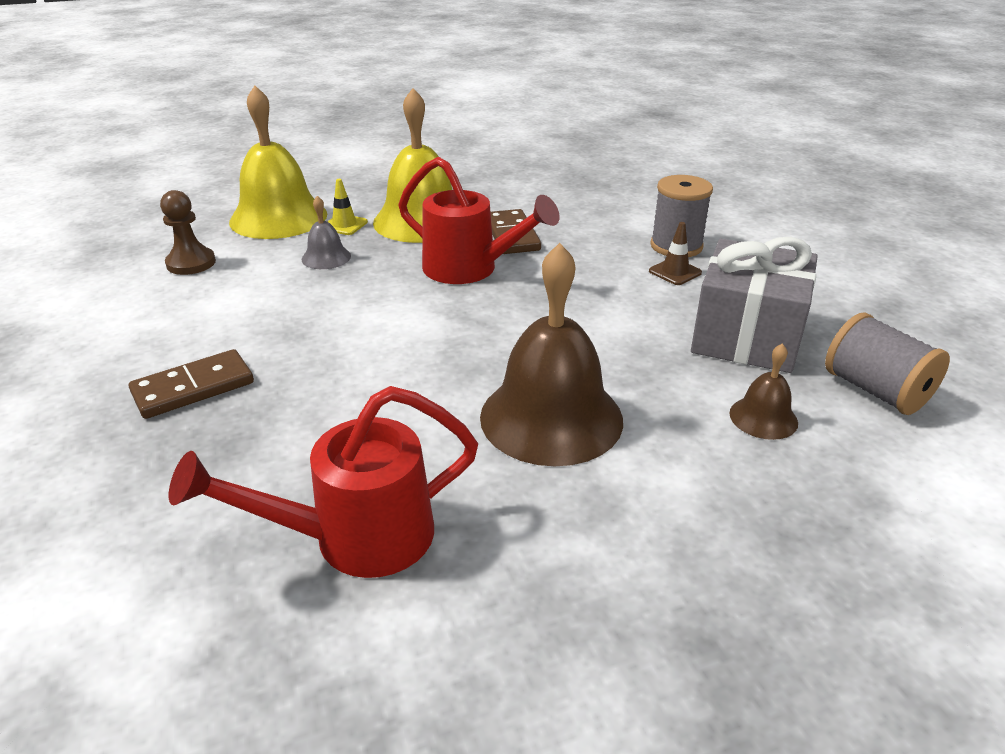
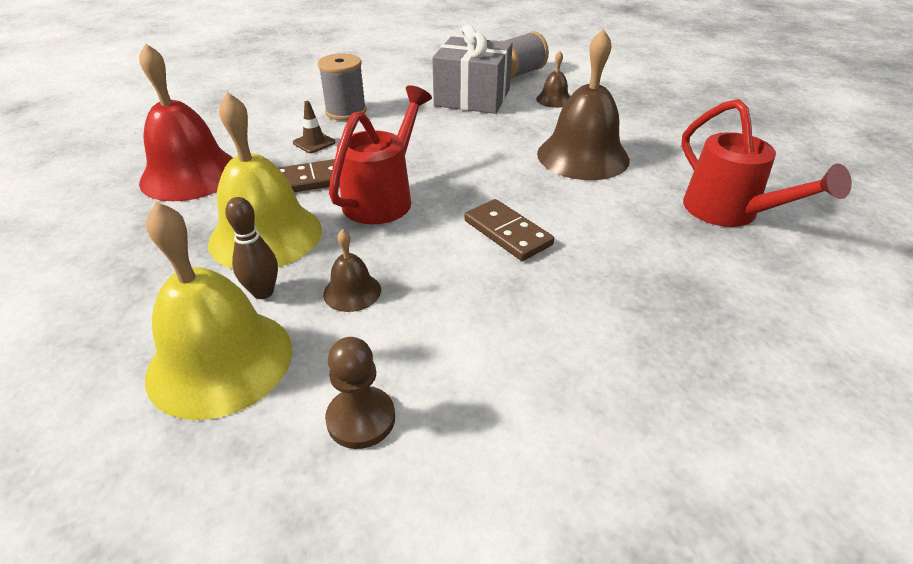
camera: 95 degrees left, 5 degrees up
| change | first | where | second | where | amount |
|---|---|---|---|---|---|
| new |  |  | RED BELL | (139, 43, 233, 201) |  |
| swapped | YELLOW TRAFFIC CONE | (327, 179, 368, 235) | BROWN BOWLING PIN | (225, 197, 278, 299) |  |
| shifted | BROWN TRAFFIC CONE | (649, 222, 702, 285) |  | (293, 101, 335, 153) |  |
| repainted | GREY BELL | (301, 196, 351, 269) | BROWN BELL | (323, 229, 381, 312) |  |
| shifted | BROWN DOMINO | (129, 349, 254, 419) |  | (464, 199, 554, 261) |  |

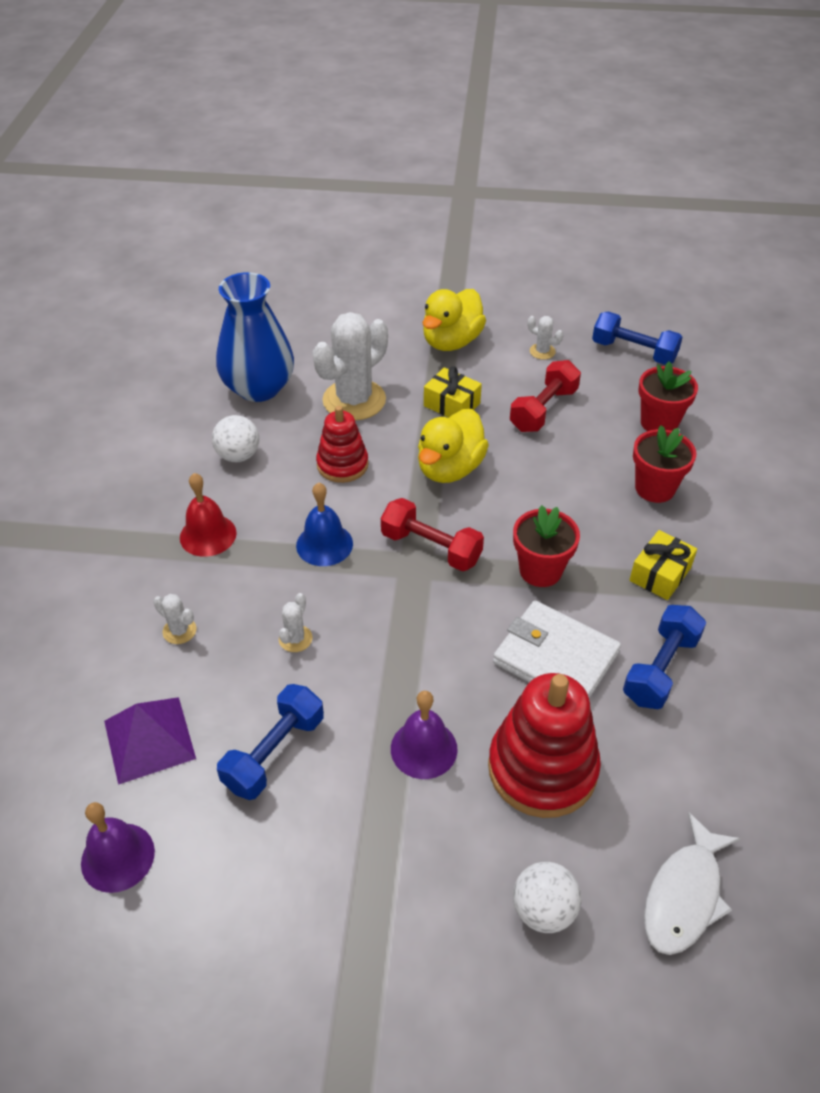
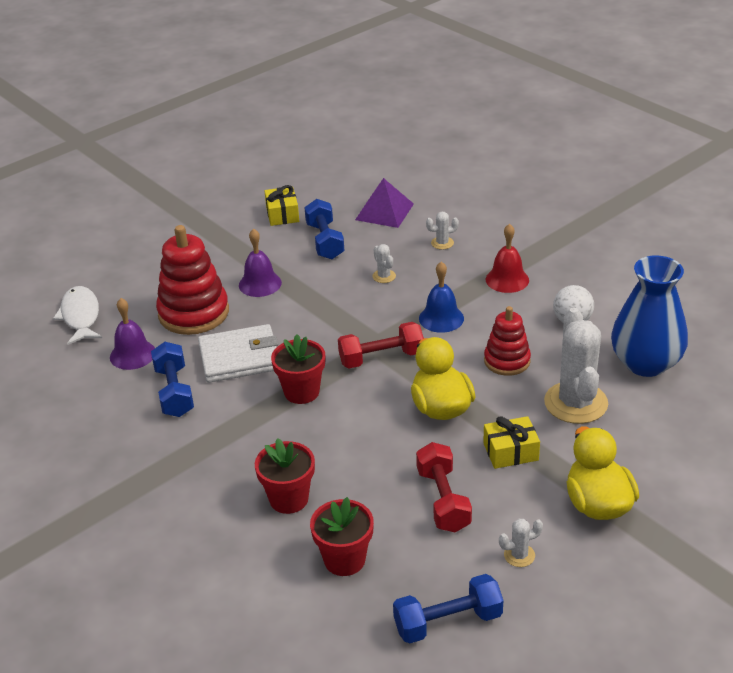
camera: 135 degrees right, 10 degrees down
| change | first | where | second | where | amount |
|---|---|---|---|---|---|
| shifted | PURPLE BELL | (81, 802, 155, 893) |  | (110, 298, 155, 370) |  |
| shifted | YELLOW GIFT | (629, 530, 697, 600) |  | (265, 185, 299, 226) |  |
| gone | WHITE BALL | (513, 862, 581, 933) |  |  |  |

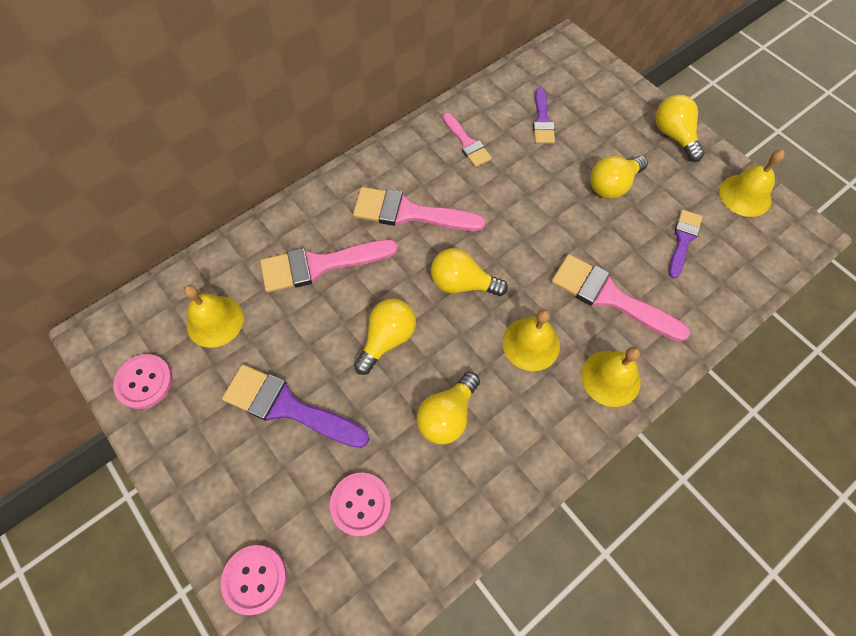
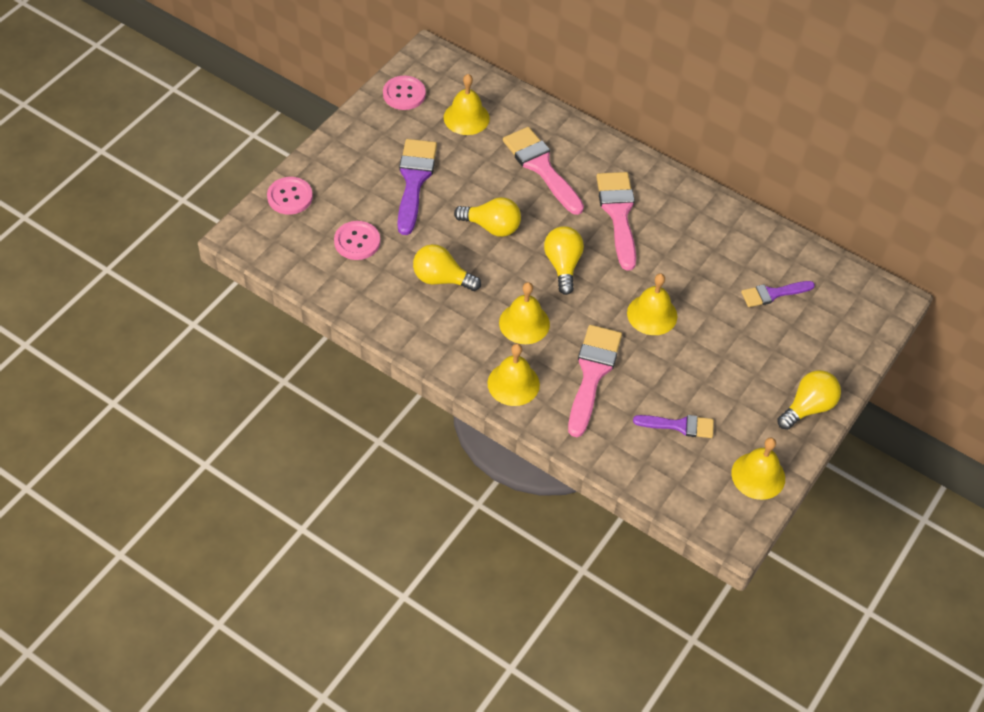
camera: 70 degrees right, 10 degrees down
| change | first | where | second | where | amount |
|---|---|---|---|---|---|
| new |  |  | YELLOW BELL | (627, 273, 677, 335) |  |
| gone | PINK BRUSH | (443, 113, 492, 167) |  |  |  |
| gone | YELLOW LIGHT BULB | (590, 156, 648, 199) |  |  |  |

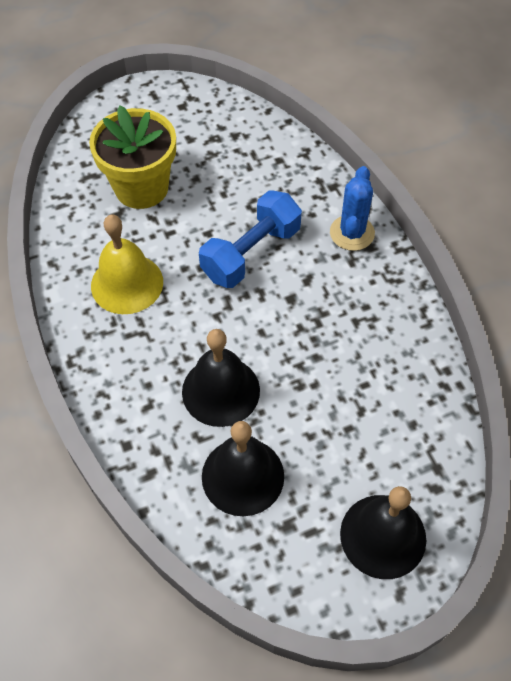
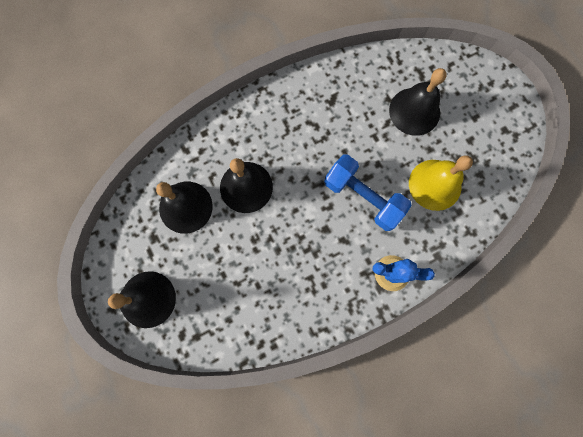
camera: 85 degrees right, 20 degrees up
| change | first | where | second | where | amount |
|---|---|---|---|---|---|
| swapped | YELLOW FLOWER POT | (89, 105, 176, 209) | BLACK BELL | (389, 68, 447, 136) |  |
| shifted | YELLOW BELL | (91, 214, 163, 314) |  | (409, 155, 473, 211) |  |

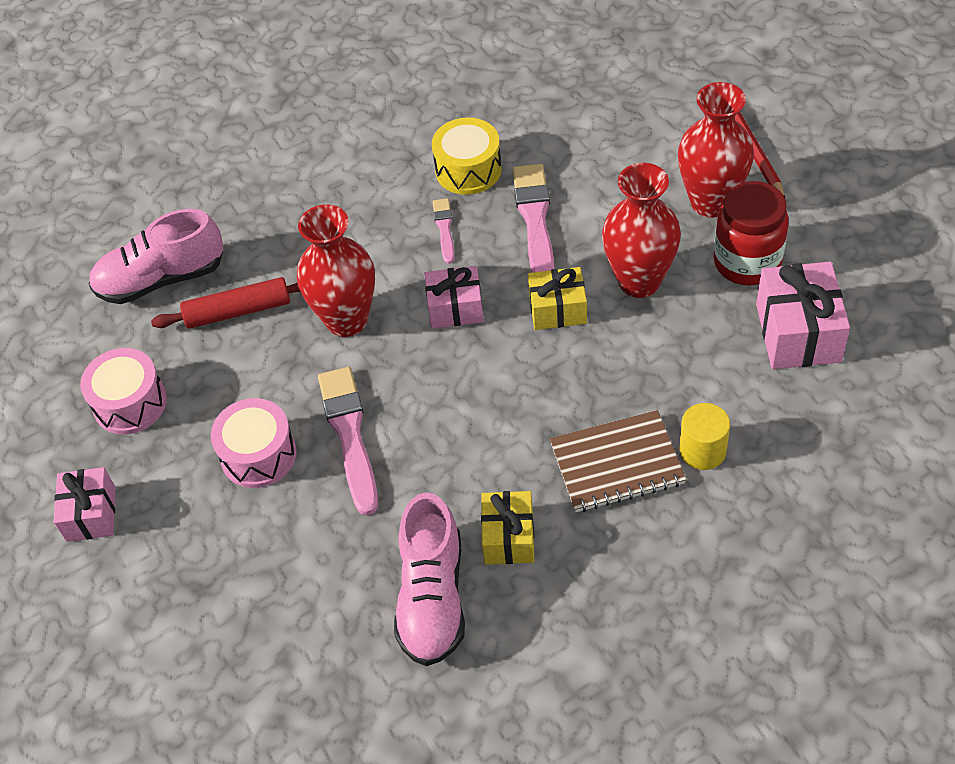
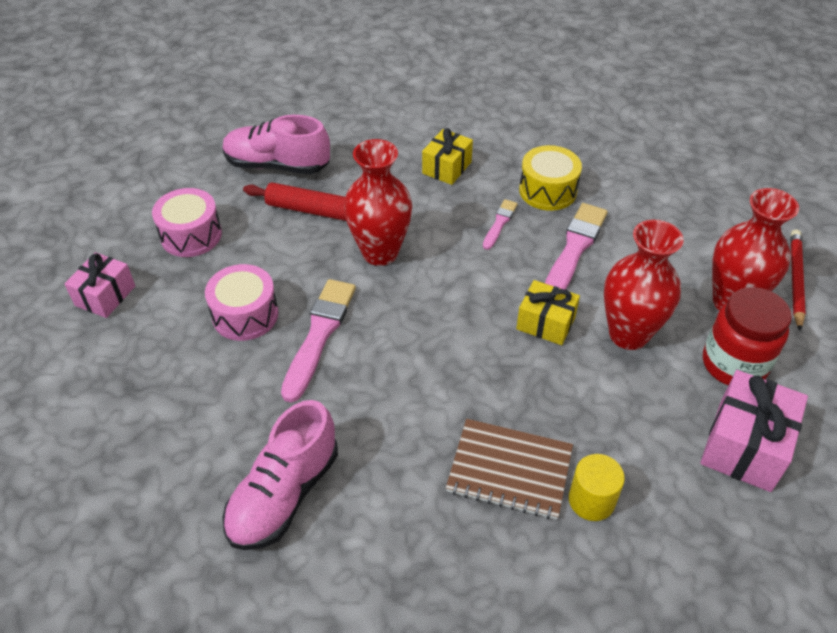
camera: 25 degrees right, 5 degrees down
| change | first | where | second | where | amount |
|---|---|---|---|---|---|
| shifted | YELLOW GIFT | (481, 491, 534, 564) |  | (422, 128, 473, 185) |  |
| gone | PINK GIFT | (424, 266, 484, 329) |  |  |  |

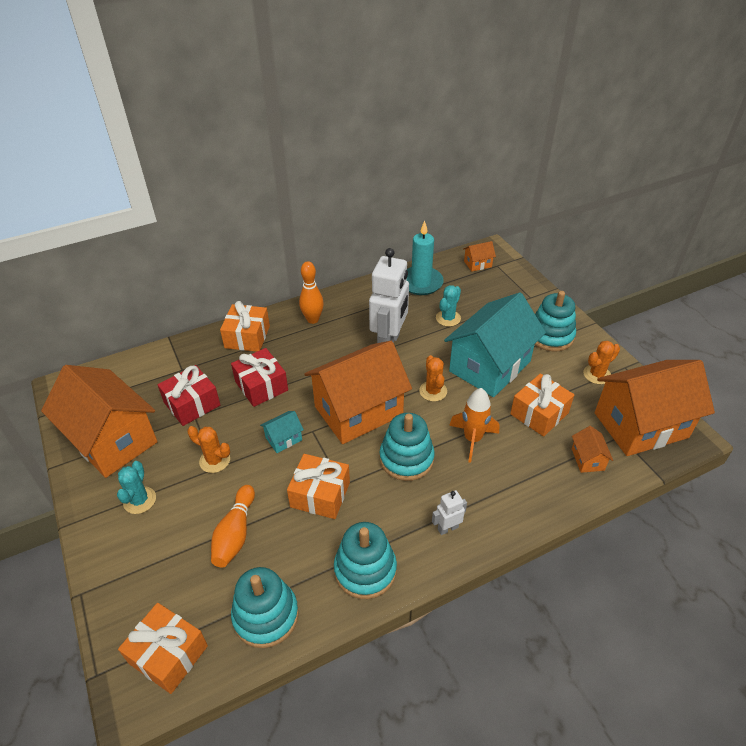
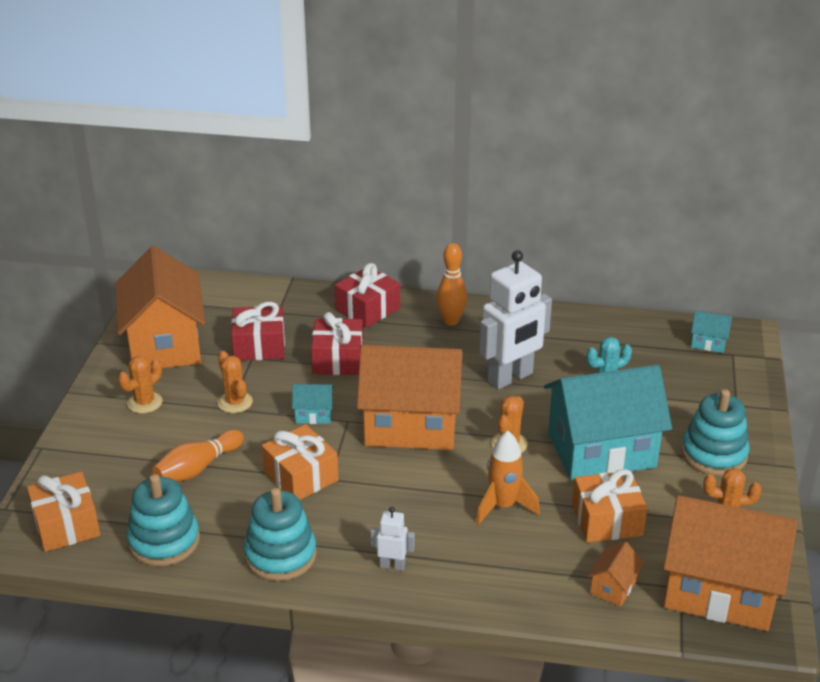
camera: 35 degrees right, 10 degrees down
| change | first | where | second | where | amount |
|---|---|---|---|---|---|
| repainted | TURQUOISE CACTUS | (117, 461, 156, 514) | ORANGE CACTUS | (118, 356, 163, 413) |  |
| repainted | ORANGE GIFT | (220, 301, 270, 352) | RED GIFT | (335, 263, 400, 328) |  |
| repainted | ORANGE HOUSE | (463, 241, 496, 272) | TURQUOISE HOUSE | (691, 311, 732, 353) |  |
| gone | TURQUOISE STACKING TOY | (380, 413, 435, 481) |  |  |  |
| gone | TURQUOISE CANDLE | (407, 221, 444, 295) |  |  |  |

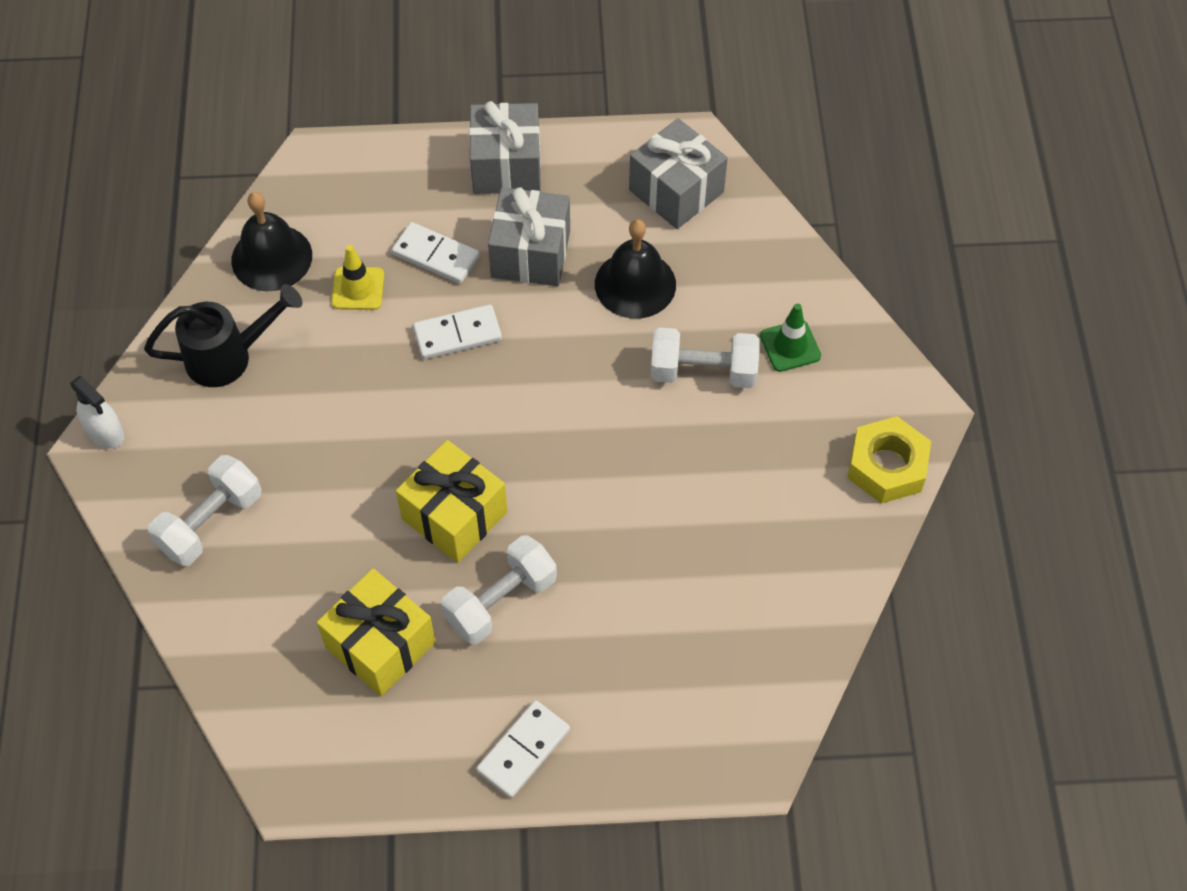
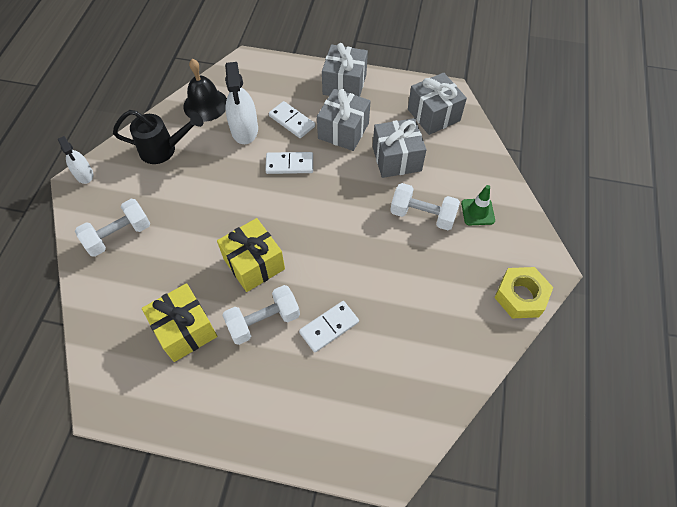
camera: 15 degrees right, 0 degrees up
| change | first | where | second | where | amount |
|---|---|---|---|---|---|
| swapped | YELLOW TRAFFIC CONE | (332, 245, 384, 310) | WHITE SPRAY BOTTLE | (225, 62, 258, 144) |  |
| shifted | WHITE DOMINO | (476, 700, 570, 798) |  | (299, 301, 359, 353) |  |
| swapped | BLACK BELL | (595, 219, 676, 319) | GREY GIFT | (373, 118, 427, 178) |  |

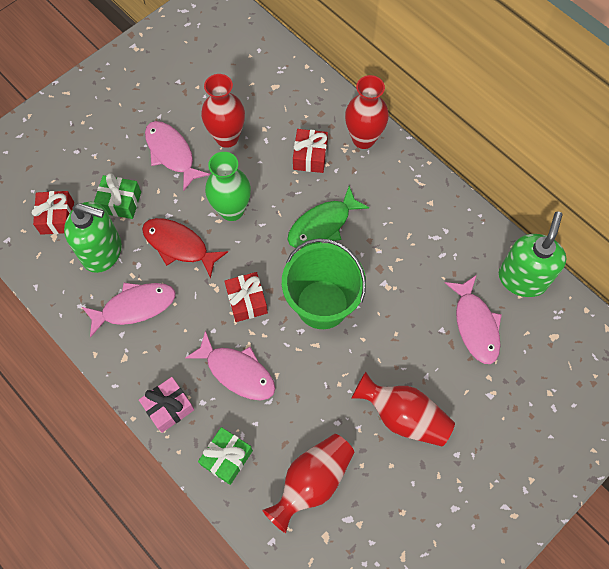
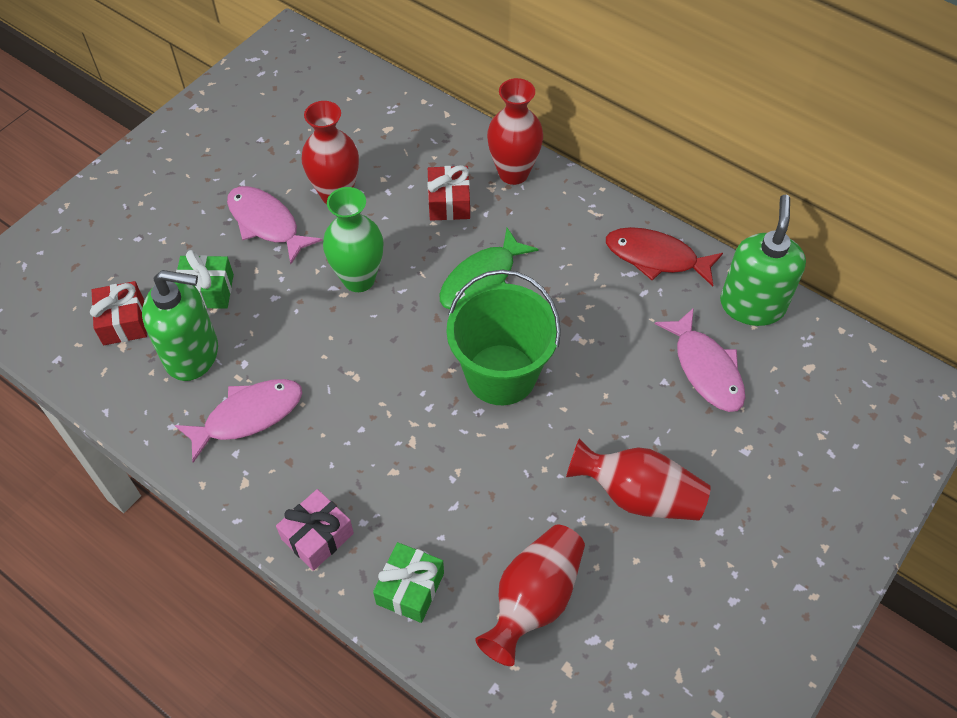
camera: 10 degrees left, 10 degrees down
| change | first | where | second | where | amount |
|---|---|---|---|---|---|
| shifted | RED FISH | (142, 218, 228, 279) |  | (606, 227, 723, 287) |  |
| gone | PINK FISH | (185, 330, 275, 400) |  |  |  |
| gone | RED GIFT | (224, 272, 268, 322) |  |  |  |

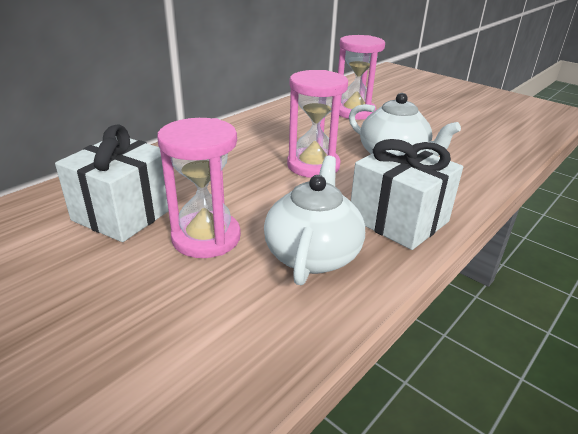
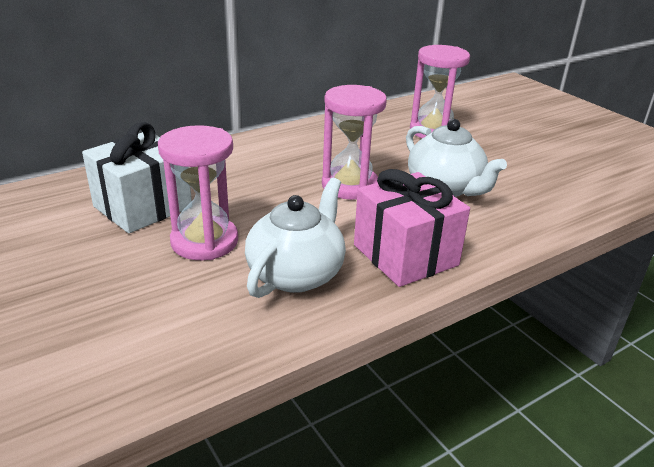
camera: 15 degrees right, 0 degrees up
| change | first | where | second | where | amount |
|---|---|---|---|---|---|
| repainted | WHITE GIFT | (351, 139, 463, 250) | PINK GIFT | (354, 169, 470, 287) |  |

